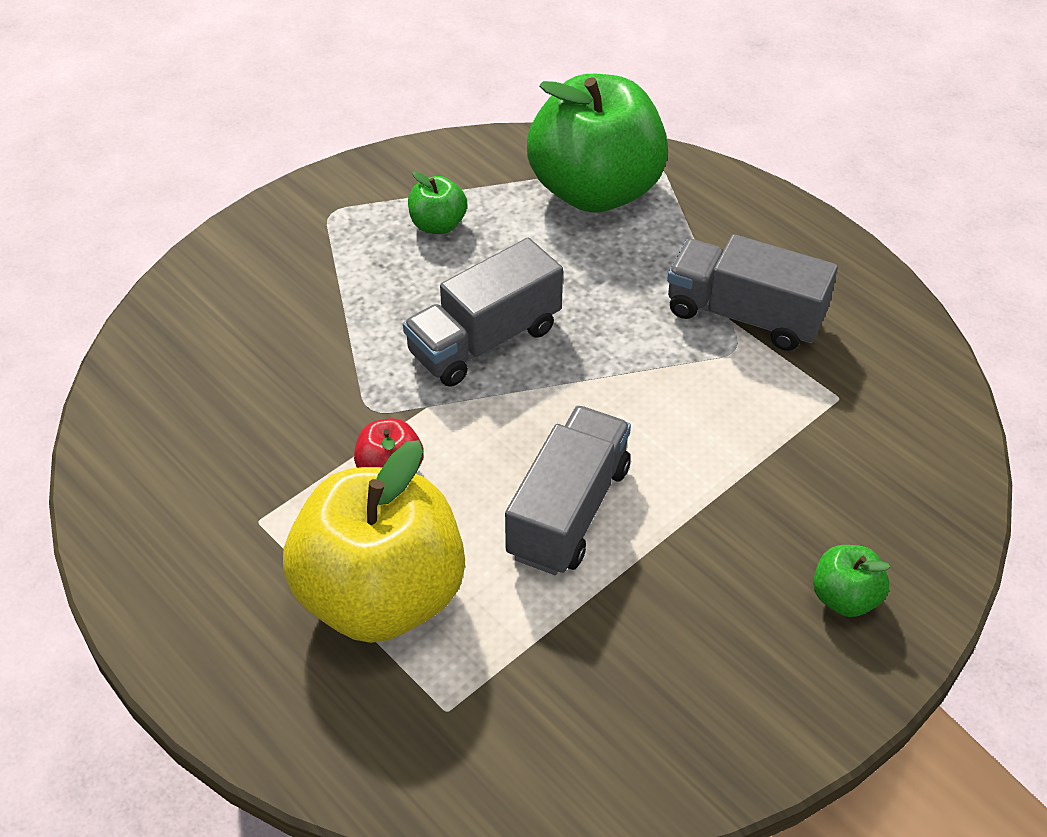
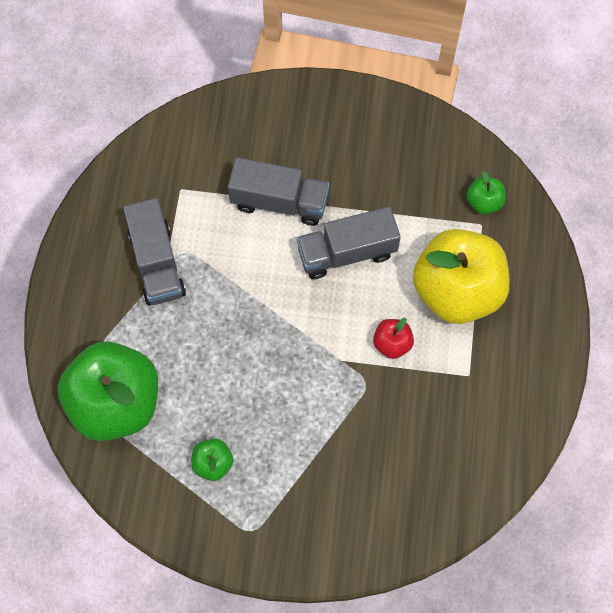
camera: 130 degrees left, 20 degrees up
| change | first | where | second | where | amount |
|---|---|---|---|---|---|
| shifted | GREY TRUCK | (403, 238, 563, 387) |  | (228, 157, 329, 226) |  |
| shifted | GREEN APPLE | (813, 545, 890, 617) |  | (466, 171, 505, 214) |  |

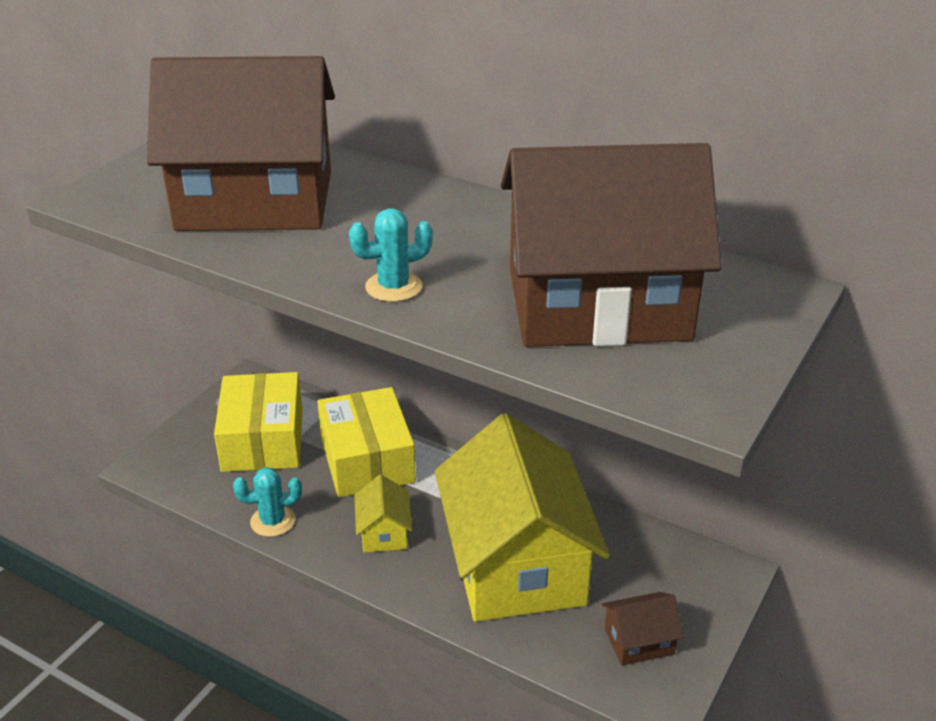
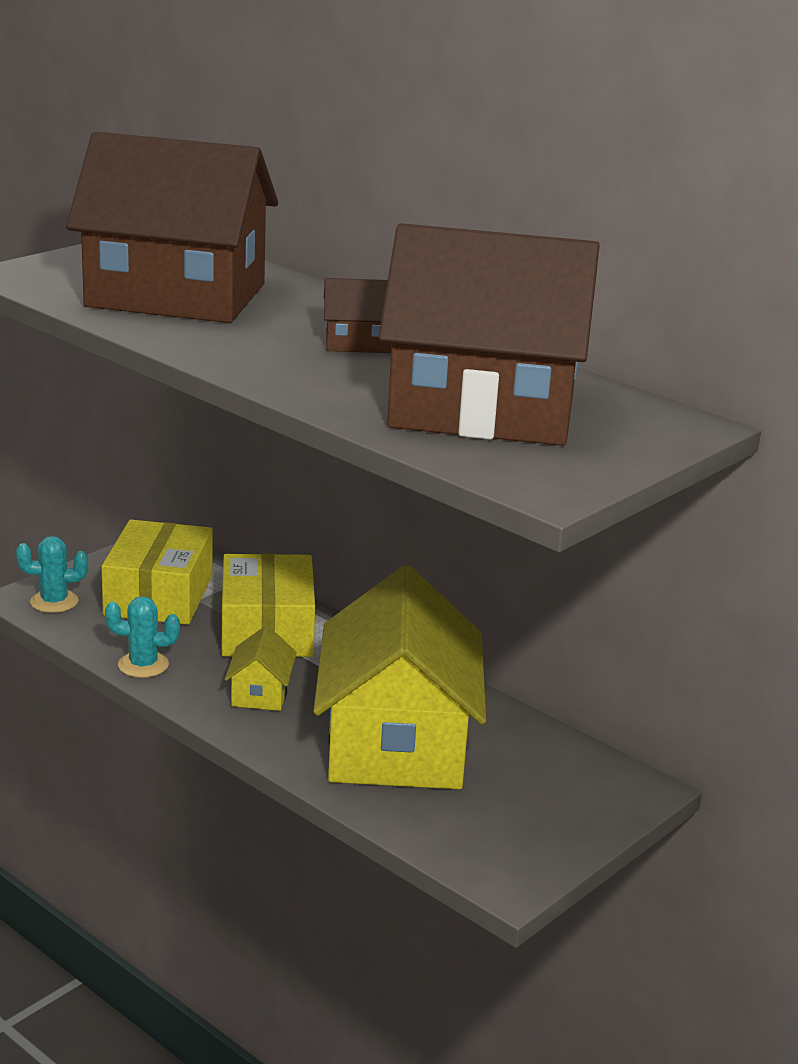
camera: 10 degrees right, 10 degrees down
| change | first | where | second | where | amount |
|---|---|---|---|---|---|
| shifted | TURQUOISE CACTUS | (349, 208, 433, 302) |  | (16, 536, 88, 613) |  |
| shifted | BROWN HOUSE | (602, 592, 684, 666) |  | (324, 278, 391, 353) |  |

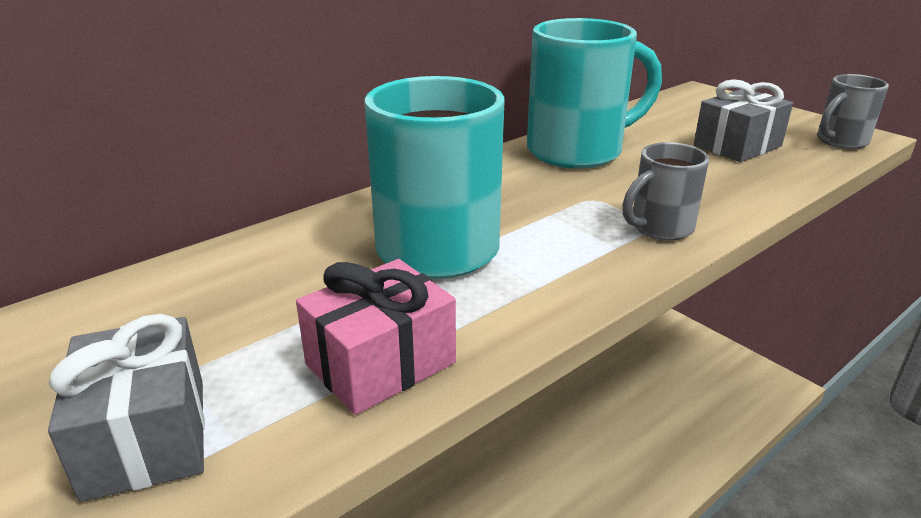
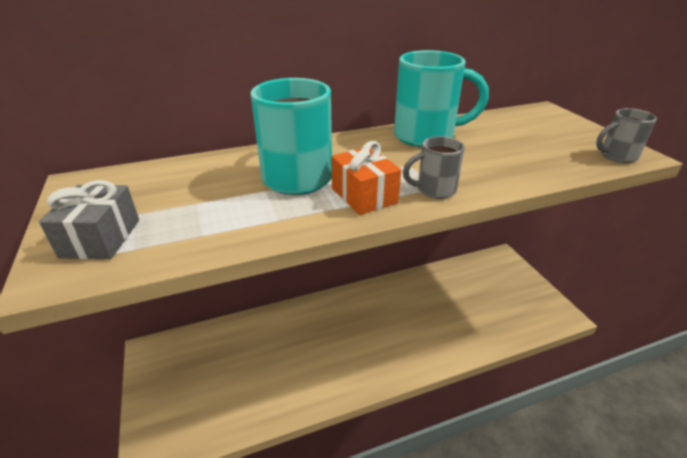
camera: 20 degrees right, 5 degrees up
| change | first | where | second | where | amount |
|---|---|---|---|---|---|
| new |  |  | ORANGE GIFT | (331, 141, 401, 215) |  |
| gone | PINK GIFT | (296, 259, 456, 415) |  |  |  |
| gone | GREY GIFT | (694, 79, 793, 162) |  |  |  |

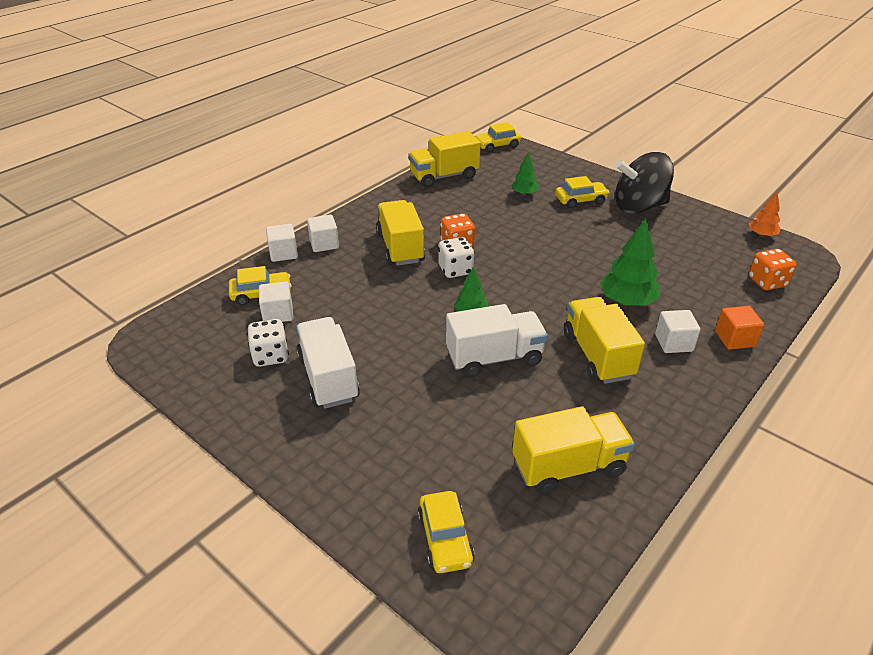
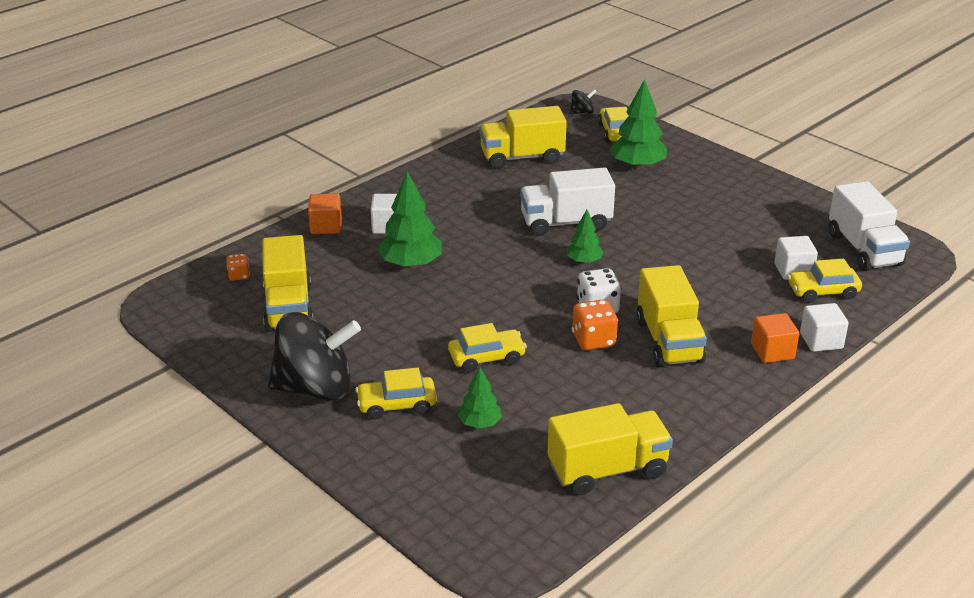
camera: 175 degrees left, 5 degrees down
| change | first | where | second | where | amount |
|---|---|---|---|---|---|
| scaled | ORANGE DICE | (749, 249, 797, 290) |  | (226, 254, 250, 281) | x0.59 |
| shifted | YELLOW TRUCK | (564, 297, 645, 384) |  | (262, 235, 314, 332) |  |
| shifted | YELLOW CAR | (475, 122, 521, 152) |  | (448, 323, 527, 372) |  |
| new |  |  | BLACK SPINNING TOP | (570, 89, 597, 114) |  |
| new |  |  | GREEN TREE | (610, 79, 667, 169) |  |
| repainted | WHITE CUBE | (307, 215, 339, 252) | ORANGE CUBE | (751, 313, 799, 363) |  |
| shifted | WHITE TRUCK | (296, 317, 360, 409) |  | (829, 181, 910, 271) |  |
| gone | WHITE DICE | (247, 319, 289, 367) |  |  |  |
| gone | ORANGE TREE | (749, 192, 781, 237) |  |  |  |

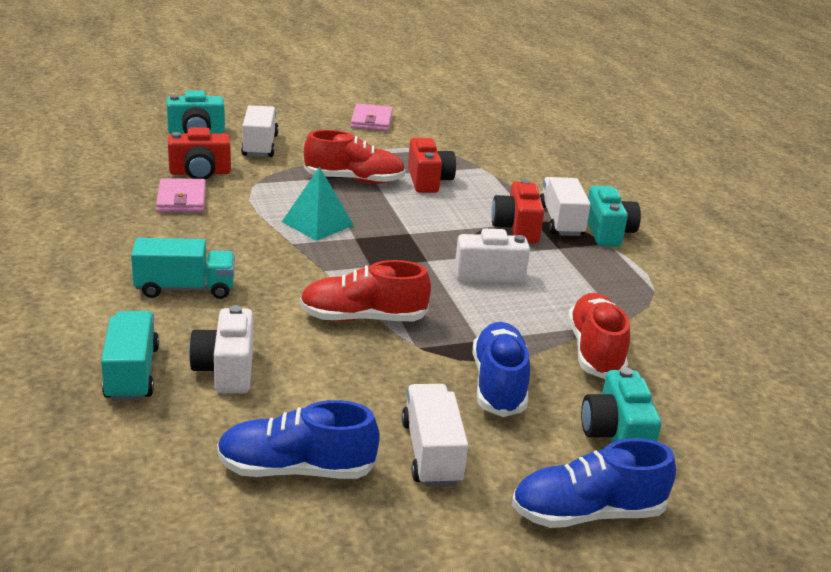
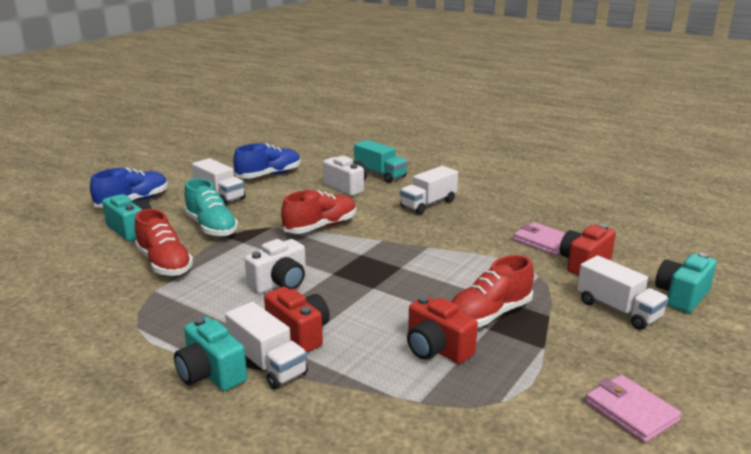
camera: 145 degrees right, 5 degrees down
| change | first | where | second | where | amount |
|---|---|---|---|---|---|
| repainted | BLUE SHOE | (472, 322, 530, 417) | TURQUOISE SHOE | (184, 178, 238, 237) |  |
| repainted | TURQUOISE TRUCK | (131, 238, 235, 299) | WHITE TRUCK | (400, 166, 458, 214) |  |
| gone | TURQUOISE PYRAMID | (282, 167, 354, 241) |  |  |  |

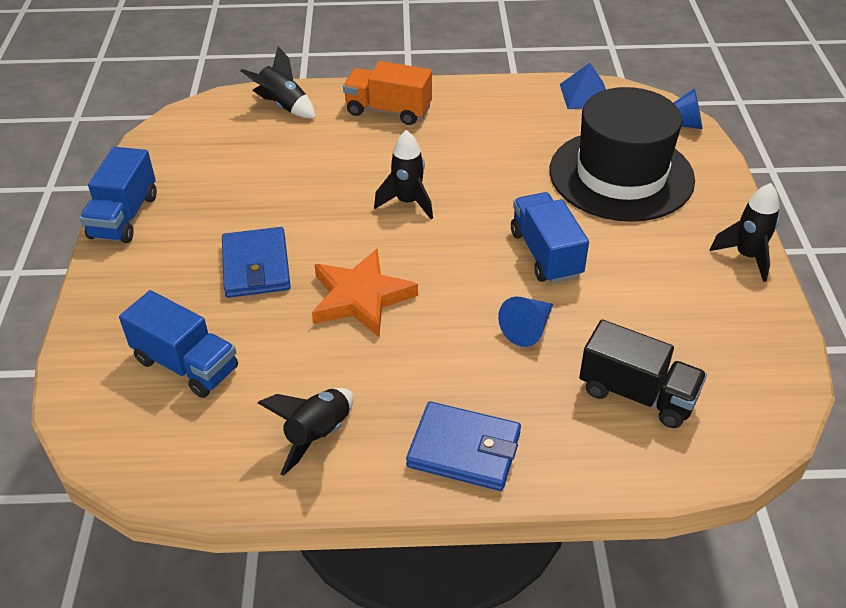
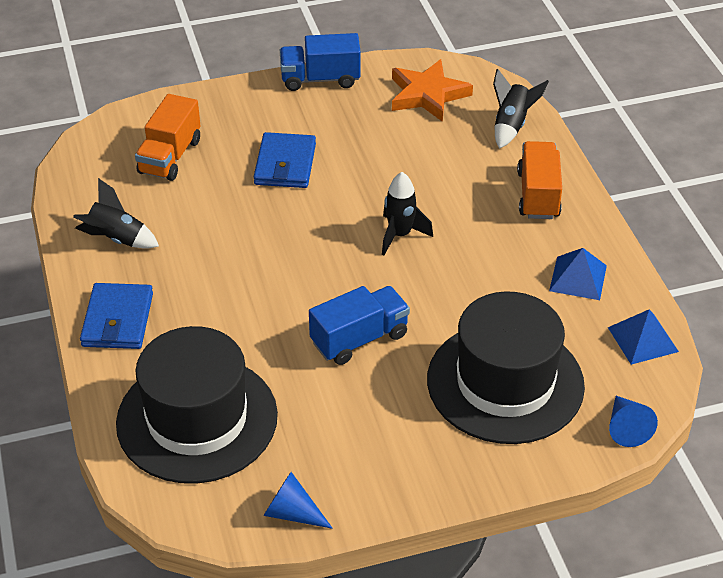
camera: 75 degrees right, 0 degrees up
| change | first | where | second | where | amount |
|---|---|---|---|---|---|
| swapped | BLACK TRUCK | (579, 320, 707, 428) | BLACK HAT | (116, 326, 278, 484) |  |
| repainted | BLUE TRUCK | (119, 290, 238, 398) | ORANGE TRUCK | (135, 94, 200, 181) |  |
| rotated | BLUE WALLET | (222, 227, 291, 298) |  | (254, 132, 316, 188) | 60 degrees counterclockwise |
| shifted | BLUE CONE | (498, 297, 553, 347) |  | (263, 472, 333, 529) |  |
| shifted | ORANGE STAR | (312, 249, 418, 337) |  | (392, 59, 473, 122) |  |
| new |  |  | BLUE PYRAMID | (549, 248, 607, 300) |  |
| gone | BLACK ROCKET | (710, 183, 779, 282) |  |  |  |

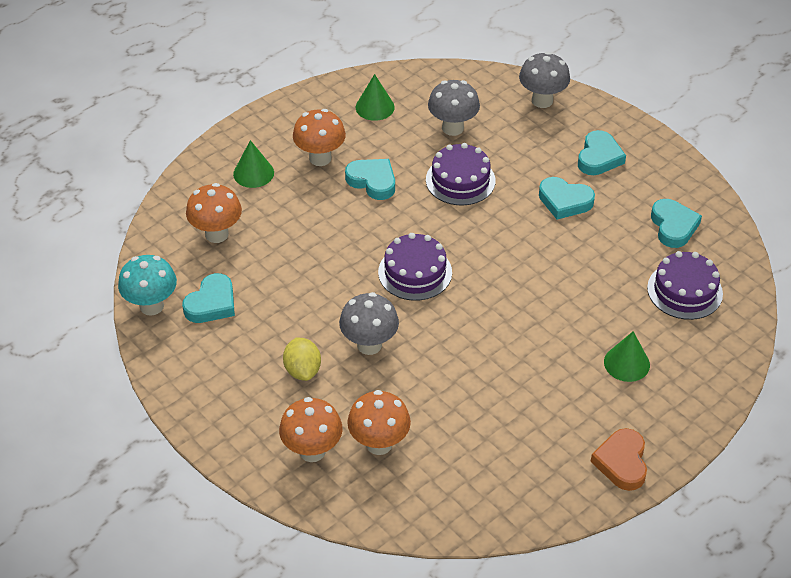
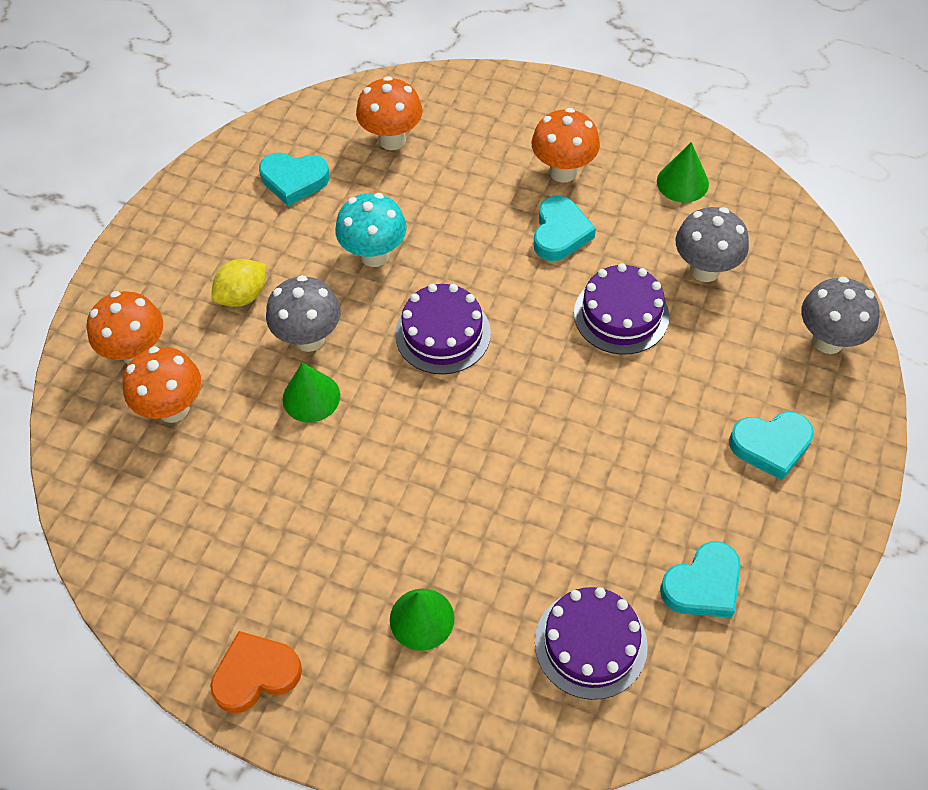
camera: 65 degrees right, 10 degrees up
| change | first | where | second | where | amount |
|---|---|---|---|---|---|
| shifted | GREEN CONE | (233, 140, 274, 188) |  | (283, 363, 340, 422) |  |
| shifted | TURQUOISE MUSHROOM | (118, 255, 177, 315) |  | (335, 193, 407, 267) |  |
| gone | TURQUOISE HEART | (539, 177, 595, 220) |  |  |  |

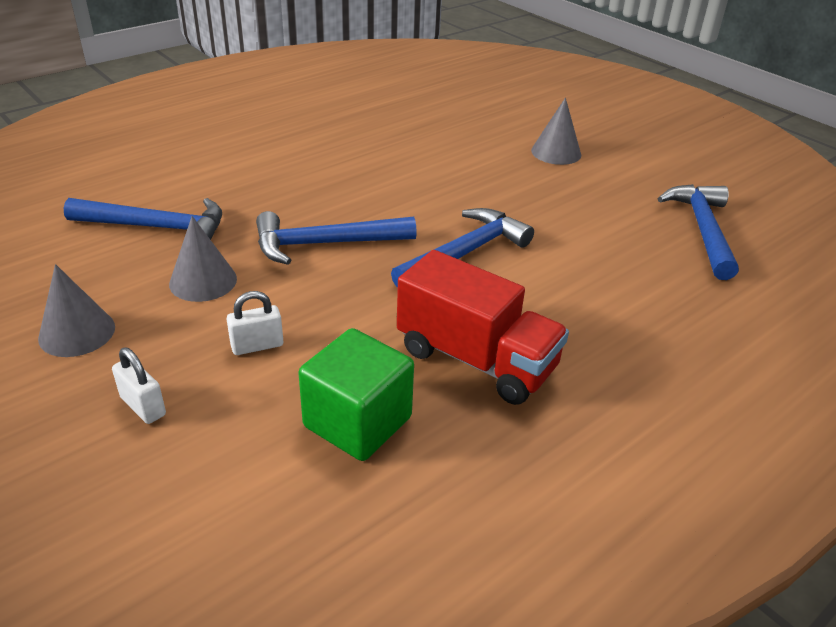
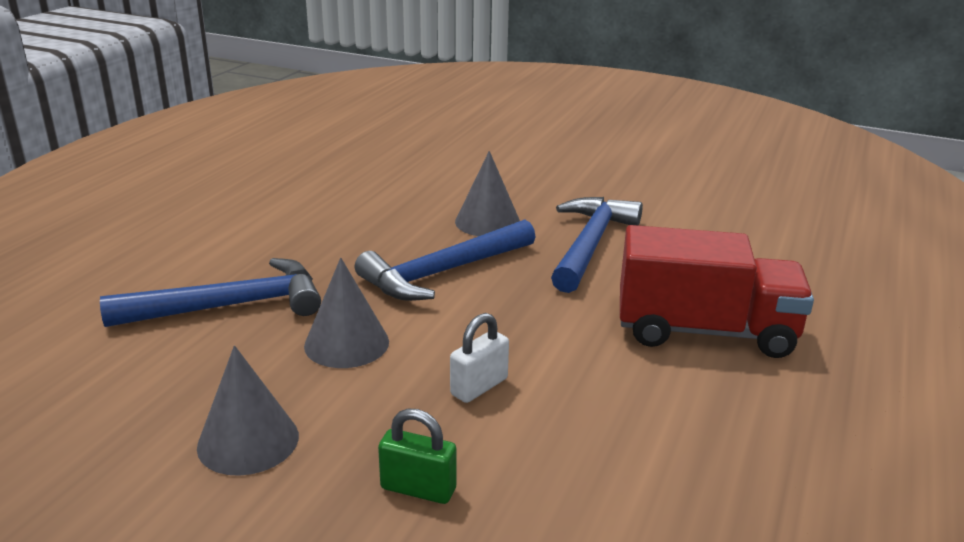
camera: 25 degrees left, 10 degrees down
| change | first | where | second | where | amount |
|---|---|---|---|---|---|
| repainted | WHITE PADLOCK | (112, 347, 166, 424) | GREEN PADLOCK | (378, 409, 456, 504) |  |
| shifted | GREY CONE | (531, 98, 581, 165) |  | (455, 151, 520, 236) |  |
| gone | GREEN CUBE | (298, 328, 414, 461) |  |  |  |
| gone | BLUE HAMMER | (658, 184, 739, 280) |  |  |  |

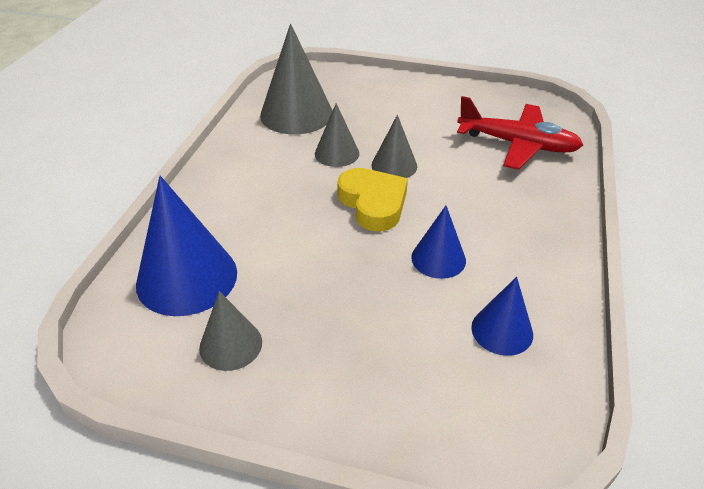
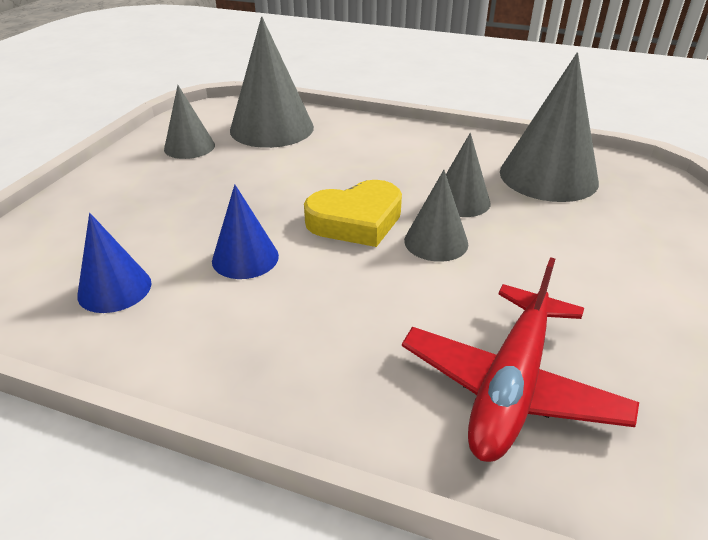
camera: 95 degrees right, 5 degrees down
| change | first | where | second | where | amount |
|---|---|---|---|---|---|
| repainted | BLUE CONE | (136, 176, 237, 316) | GREY CONE | (230, 17, 314, 148) |  |

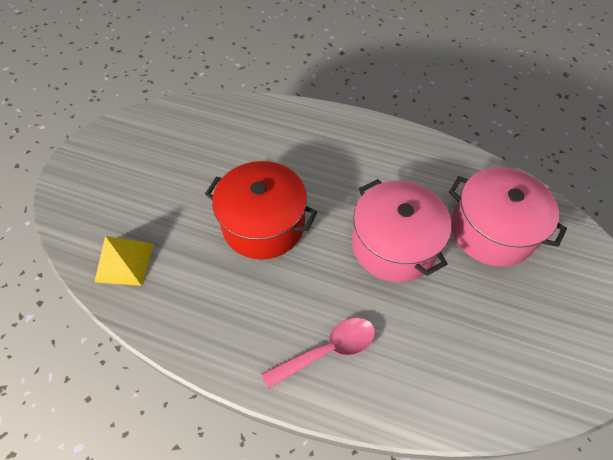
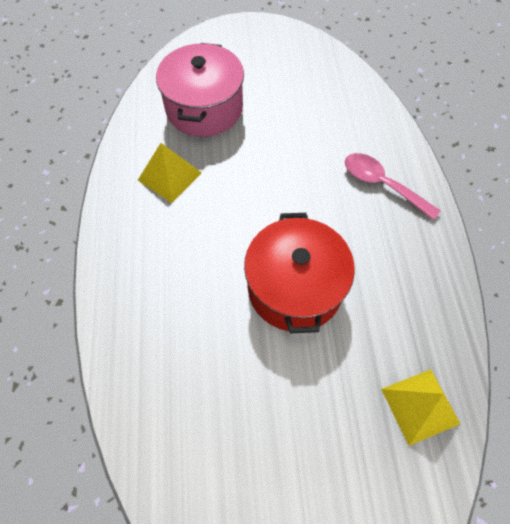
camera: 115 degrees left, 5 degrees up
| change | first | where | second | where | amount |
|---|---|---|---|---|---|
| new |  |  | YELLOW PYRAMID | (138, 143, 202, 203) |  |
| gone | PINK POT | (352, 179, 452, 282) |  |  |  |

